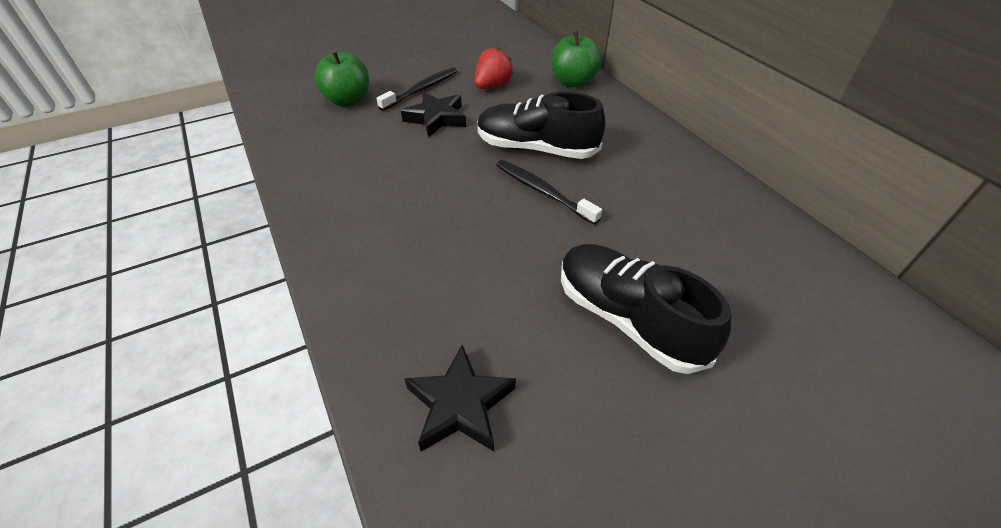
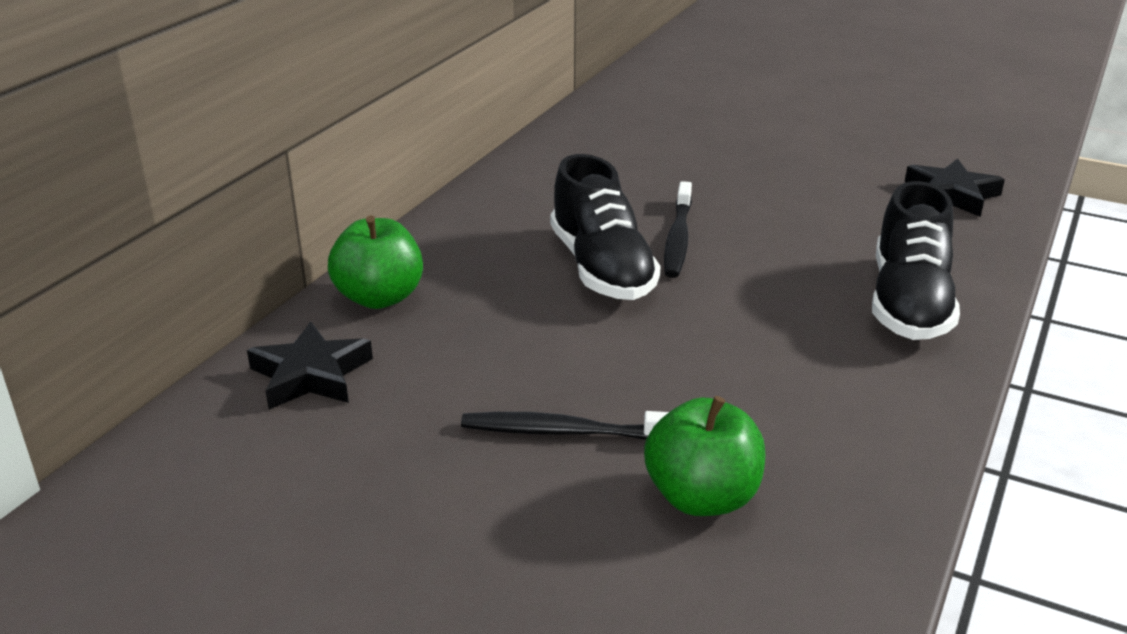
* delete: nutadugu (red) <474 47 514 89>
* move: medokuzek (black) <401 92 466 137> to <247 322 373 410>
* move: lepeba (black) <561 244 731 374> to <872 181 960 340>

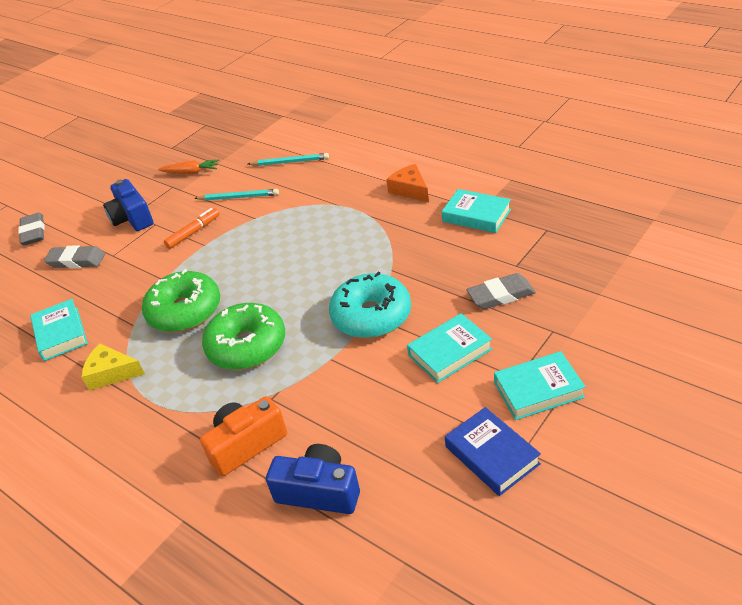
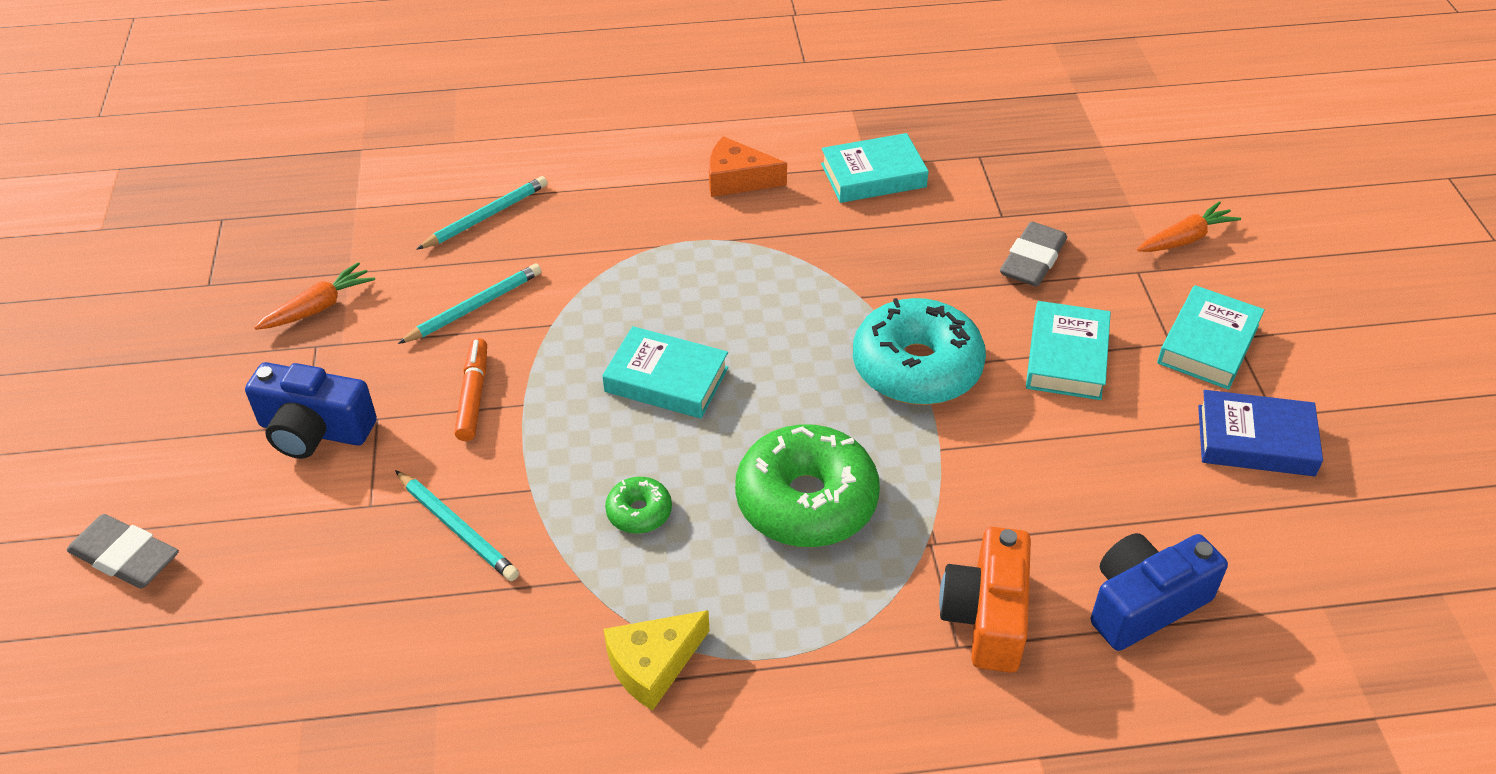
* delete: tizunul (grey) <44 245 105 268>
* insert: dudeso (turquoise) <395 470 519 581>
* insert: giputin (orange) <1137 201 1241 252>
* move: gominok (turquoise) <30 299 88 361> to <602 326 729 419>
* resize: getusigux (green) <142 269 220 332> = <605 477 672 534> x0.46

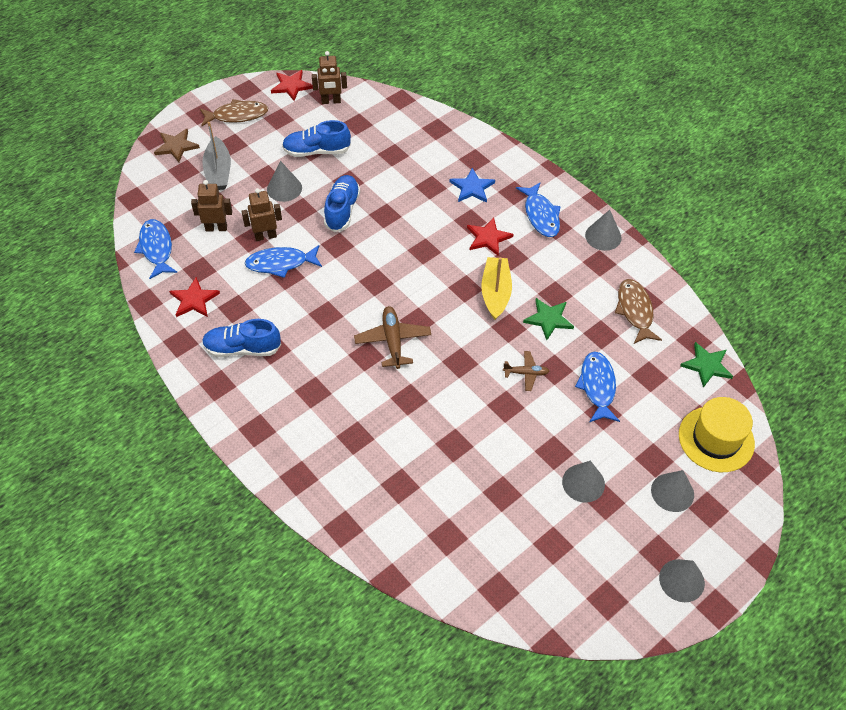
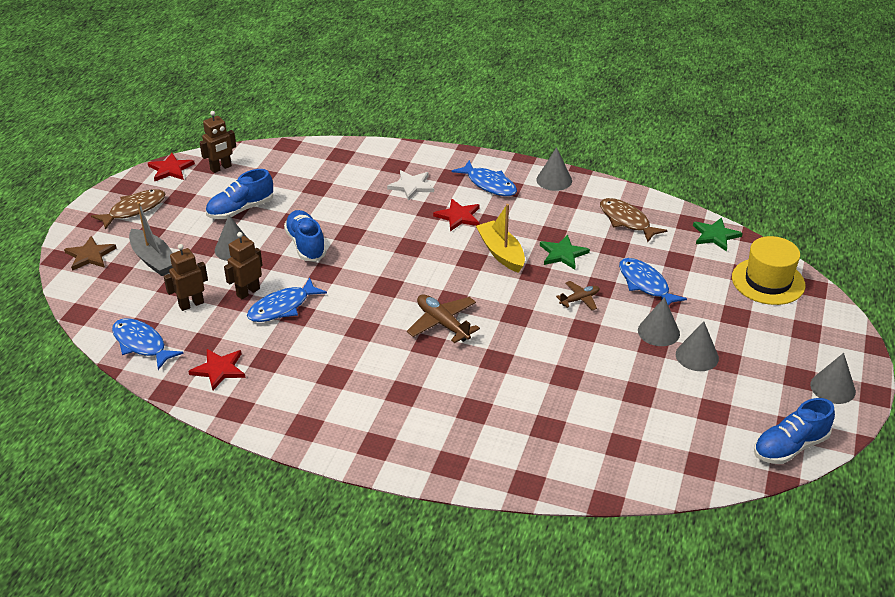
* move: lepeba (blue) <202 319 281 357> to <754 398 835 464>
* move: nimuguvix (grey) <651 470 694 512> to <638 297 680 346>
* recolor: medokuzek (blue) <449 168 495 203> to medokuzek (white) <387 170 434 201>

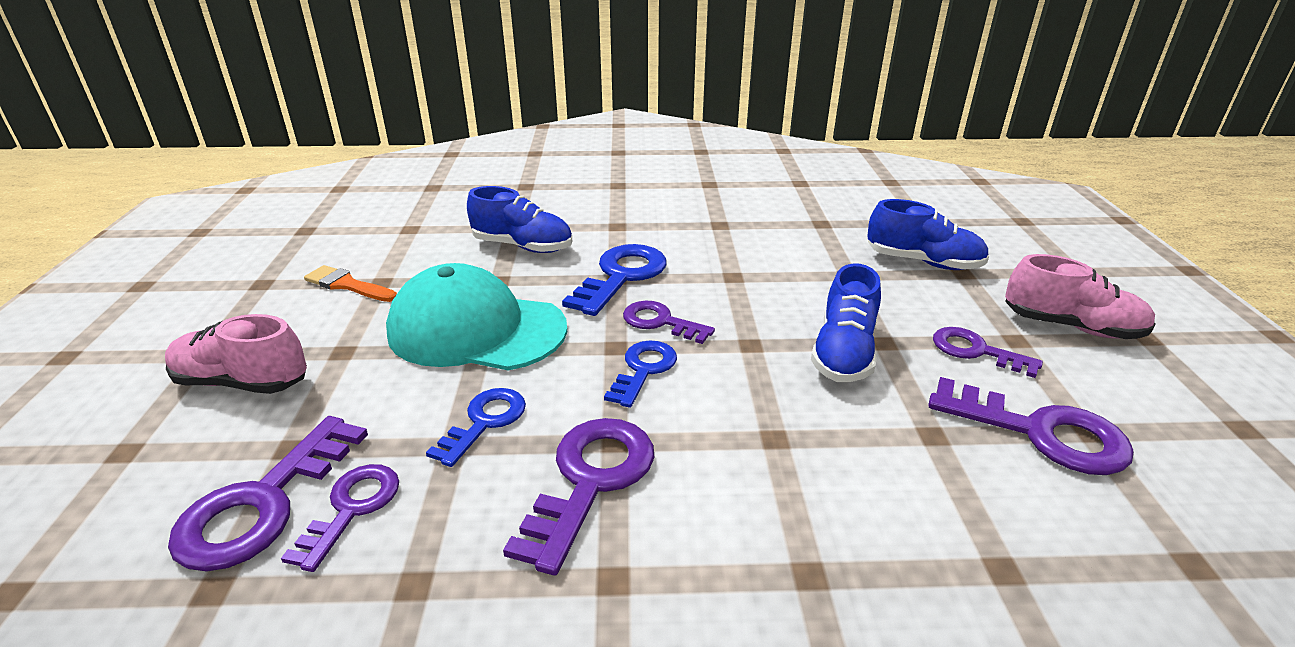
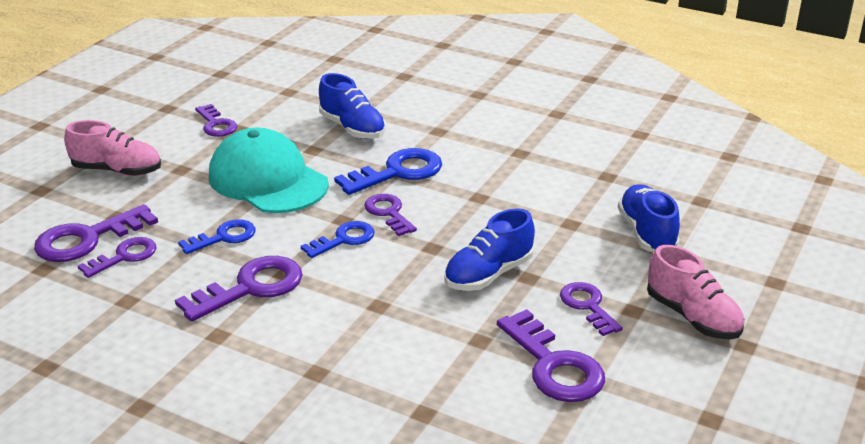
* replace: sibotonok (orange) <304 265 397 302> to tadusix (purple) <195 104 237 137>
* rotate: lepeba (pink) <165 314 307 394> = <64 120 161 176> 150 degrees clockwise
* rotate: lepeba (blue) <867 199 989 270> = <618 184 680 252> 150 degrees counterclockwise

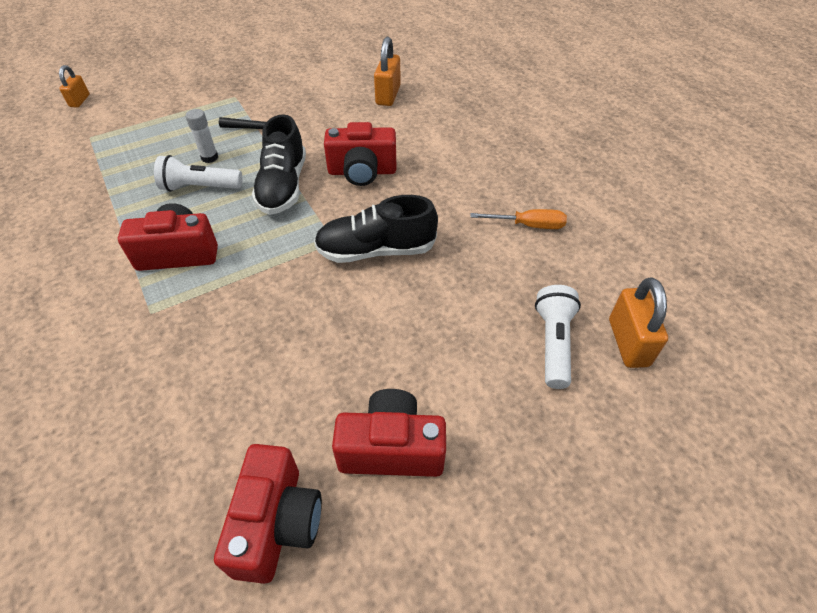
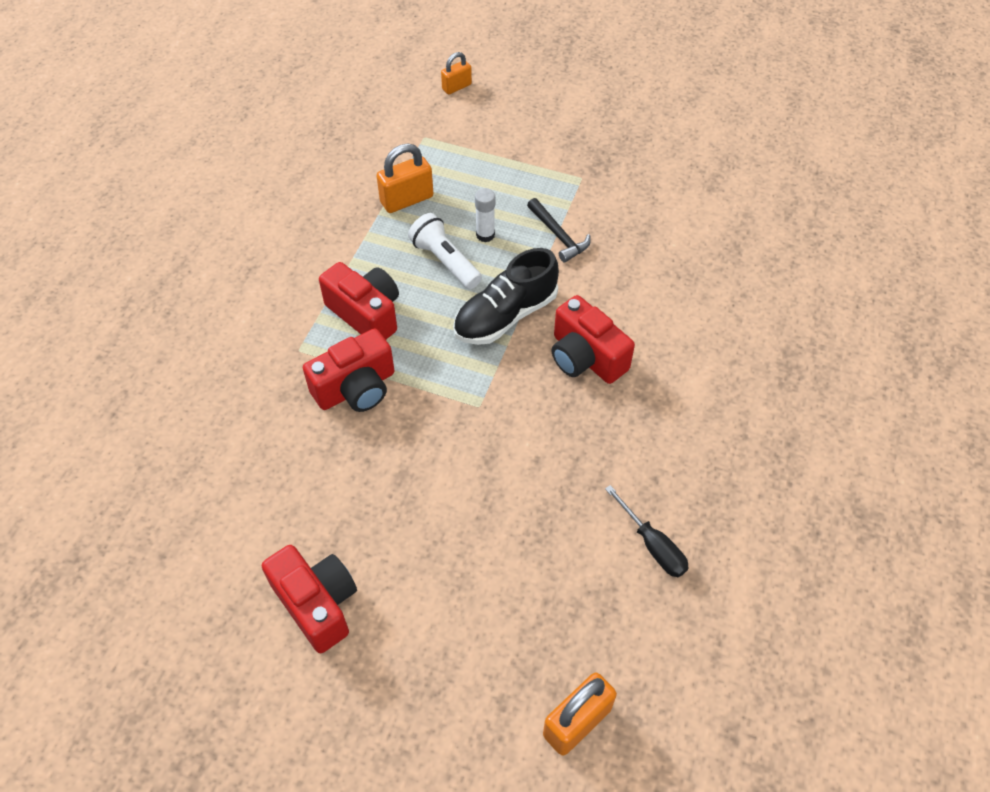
* delete: lepeba (black) <314 195 438 263>
* delete: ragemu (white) <535 285 581 389>
* move: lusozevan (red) <214 444 322 584> to <303 328 395 412>
* move: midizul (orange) <374 37 401 106> to <377 144 434 213>
* recolor: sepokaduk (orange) <470 209 567 229> to sepokaduk (black) <605 485 689 577>

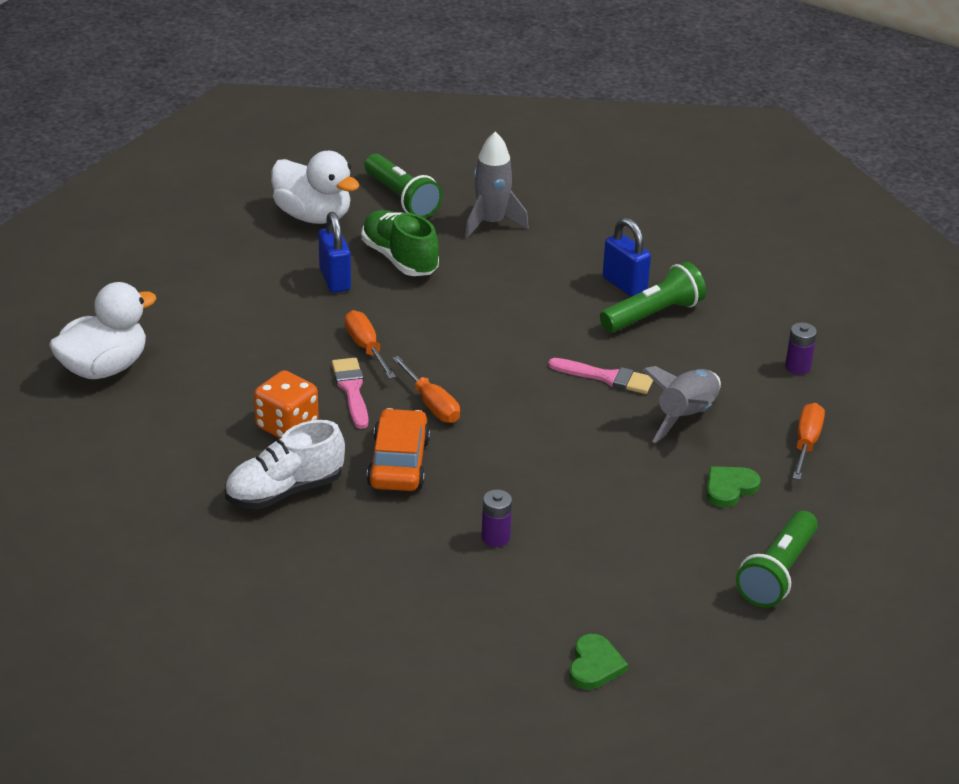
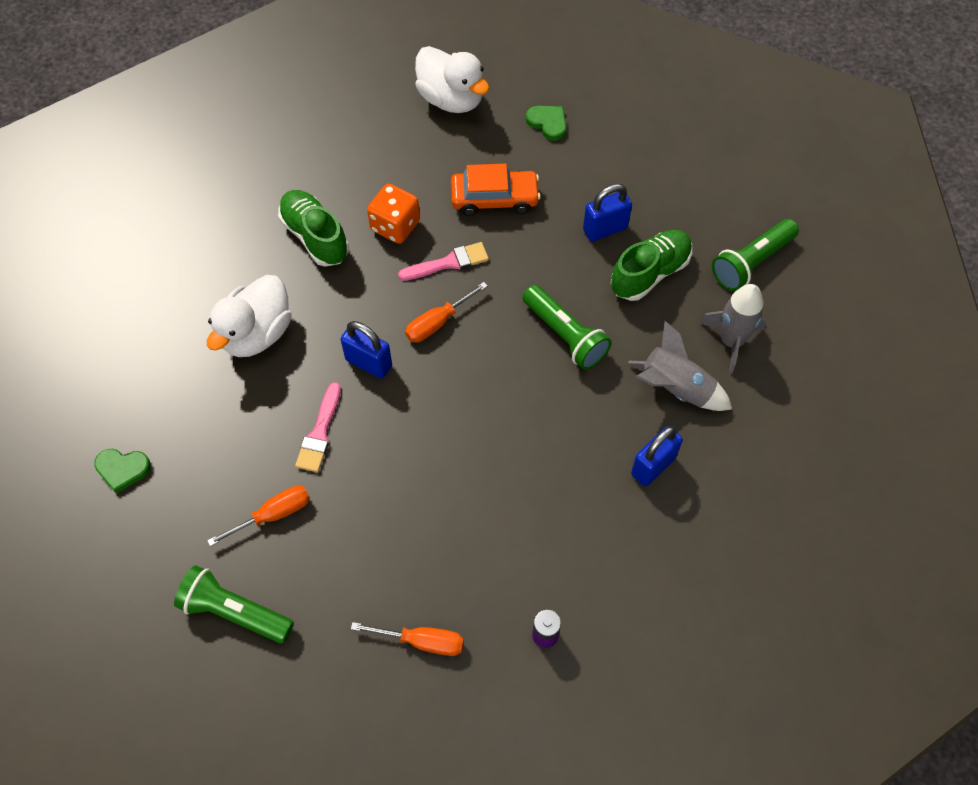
* delete: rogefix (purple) <482 489 512 547>
* insert: midizul (blue) <341 321 392 379>
* move: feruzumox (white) <271 151 360 224> to <207 275 292 357>
* move: sepokaduk (orange) <345 310 396 379> to <207 485 310 546>
* move: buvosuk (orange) <367 408 431 491> to <451 164 541 216>
* move: sibotonok (pink) <548 358 653 394> to <295 382 341 472>
* move: ragemu (green) <600 262 706 332> to <522 285 611 370>
* move: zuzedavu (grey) <643 366 721 443> to <628 321 732 411>
* move: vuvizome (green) <706 466 761 507> to <526 106 566 141>
* recolor: lepeba (white) <225 420 345 509> to lepeba (green) <278 190 349 266>

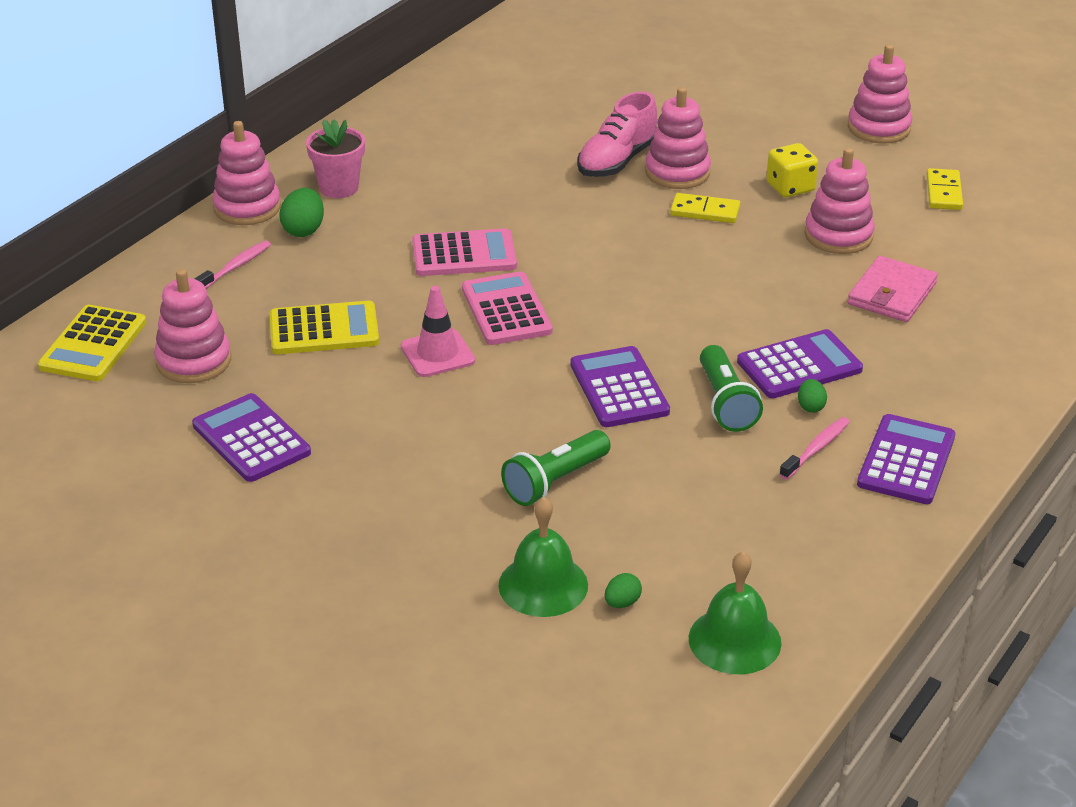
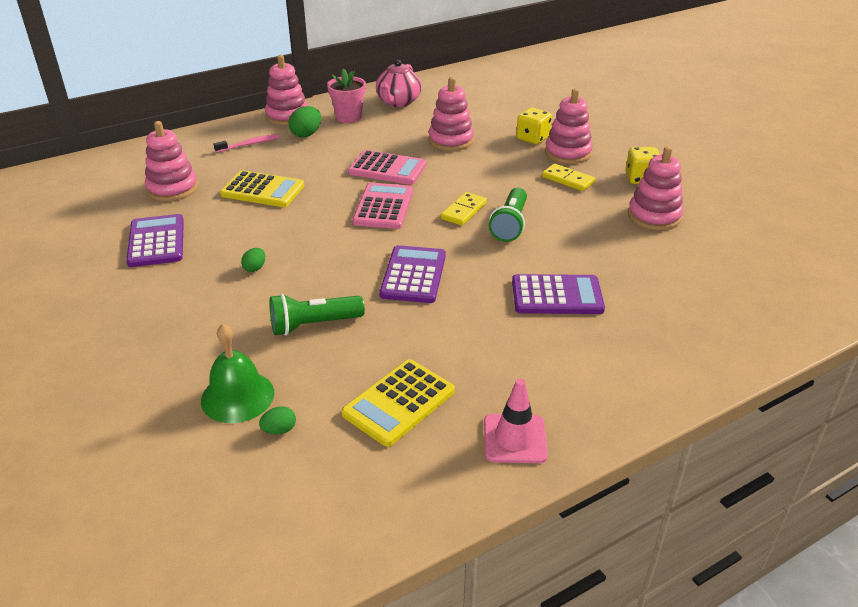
* delete: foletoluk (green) <689 551 782 674>
* delete: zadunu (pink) <779 417 850 480>
* delete: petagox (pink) <848 256 938 322>
* delete: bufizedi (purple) <857 414 955 504>
* insert: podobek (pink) <376 60 422 107>
* move: bufizedi (yellow) <38 305 147 381> to <341 359 455 447>
* move: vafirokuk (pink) <401 286 475 377> to <484 378 548 463>
* move: ragemu (green) <700 345 763 432> to <489 188 527 242>
* move: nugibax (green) <798 379 827 413> to <241 248 265 272>
* move: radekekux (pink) <848 44 912 144> to <428 77 474 151>
* move: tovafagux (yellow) <927 168 963 210> to <441 192 487 226>
* replace: lepeba (pink) <577 92 657 177> to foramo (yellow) <516 107 552 145>

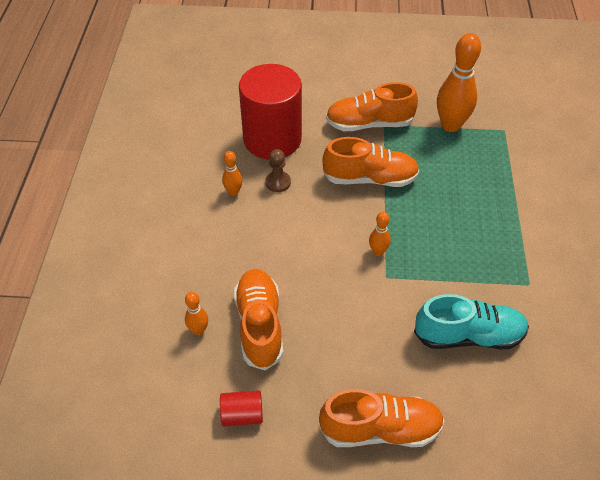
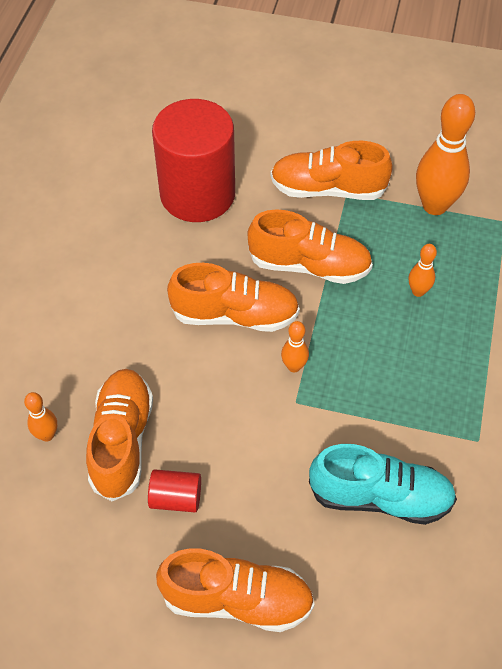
* delete: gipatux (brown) <265 149 291 192>
* insert: lepeba (orange) <167 263 300 332>
* move: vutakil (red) <220 390 263 427> to <148 470 201 512>
* move: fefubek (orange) <222 151 243 196> to <408 244 437 297>

